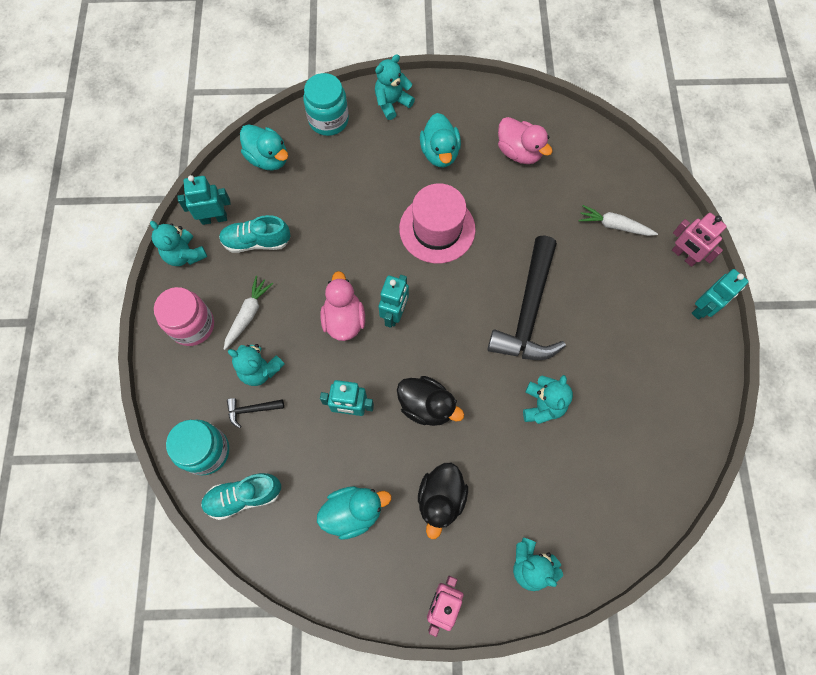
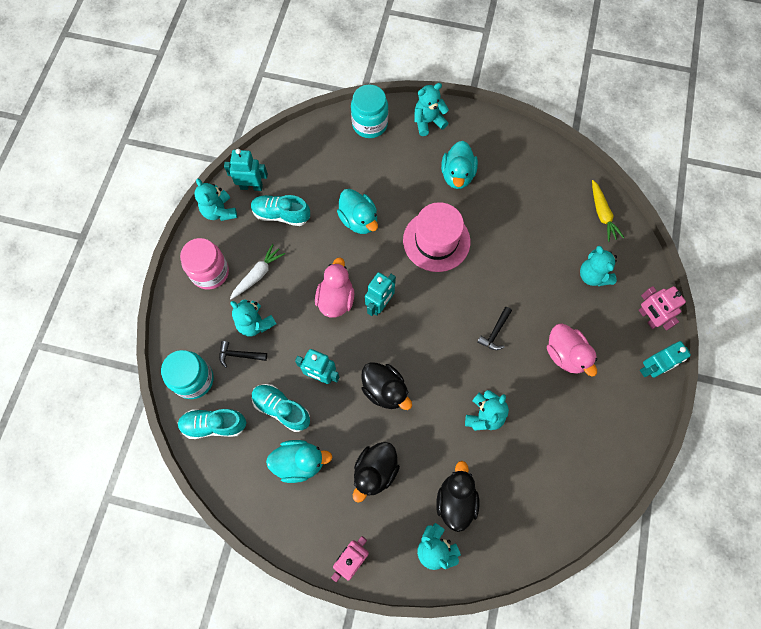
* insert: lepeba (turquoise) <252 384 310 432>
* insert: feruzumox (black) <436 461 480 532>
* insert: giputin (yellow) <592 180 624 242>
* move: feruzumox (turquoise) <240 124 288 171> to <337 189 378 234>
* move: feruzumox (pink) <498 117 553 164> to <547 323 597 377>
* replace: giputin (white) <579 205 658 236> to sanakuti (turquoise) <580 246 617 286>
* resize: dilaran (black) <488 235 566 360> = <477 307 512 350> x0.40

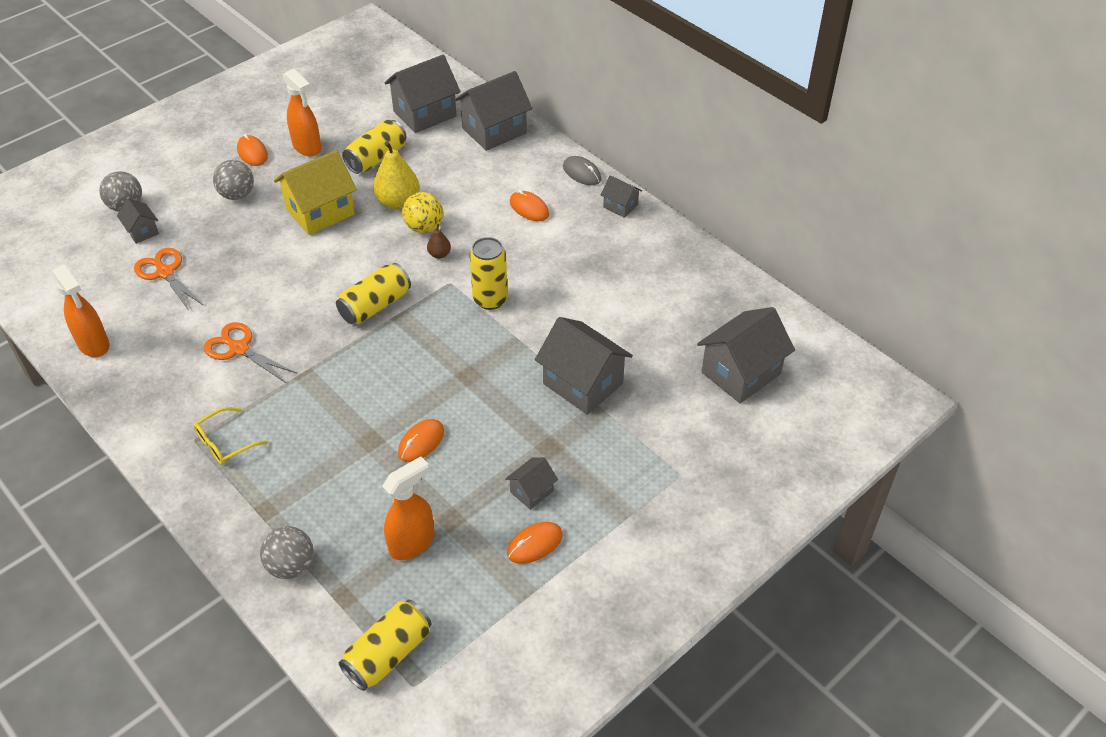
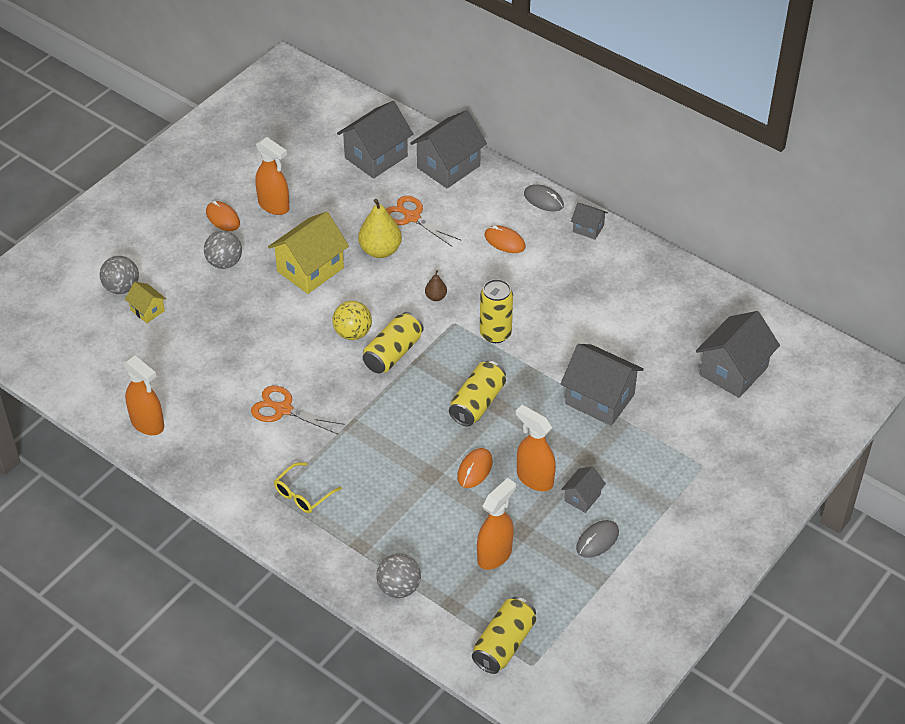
* insert: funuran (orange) <516 405 556 491>
* move: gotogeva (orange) <134 248 204 311> to <386 196 461 247>
* move: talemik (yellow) <342 120 406 174> to <449 361 506 426>
* move: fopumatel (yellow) <402 192 443 233> to <332 301 372 340>
* recolor: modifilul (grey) <117 198 159 244> to modifilul (yellow) <125 282 166 323>
* recolor: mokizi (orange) <507 522 563 564> to mokizi (grey) <576 520 619 558>

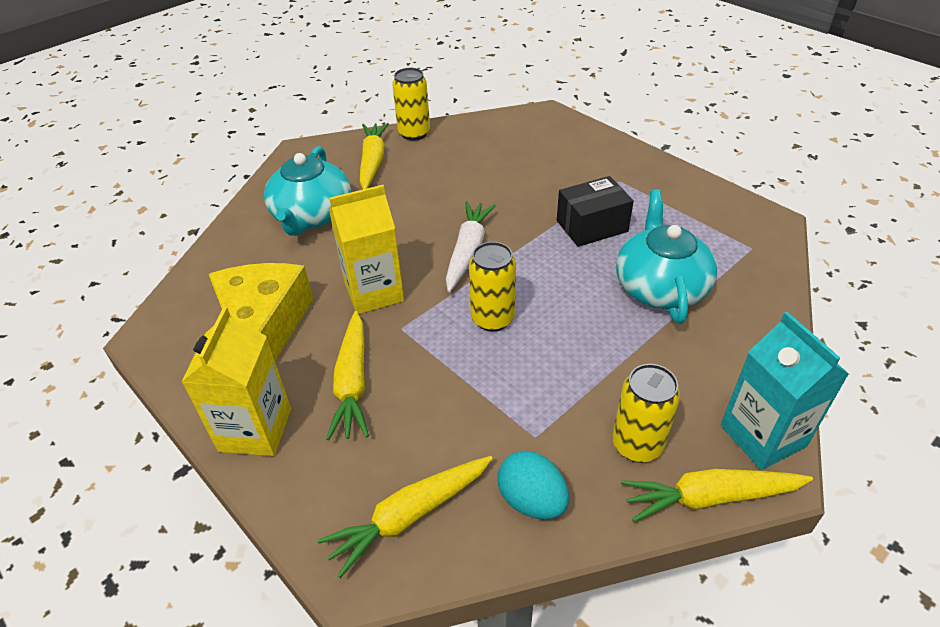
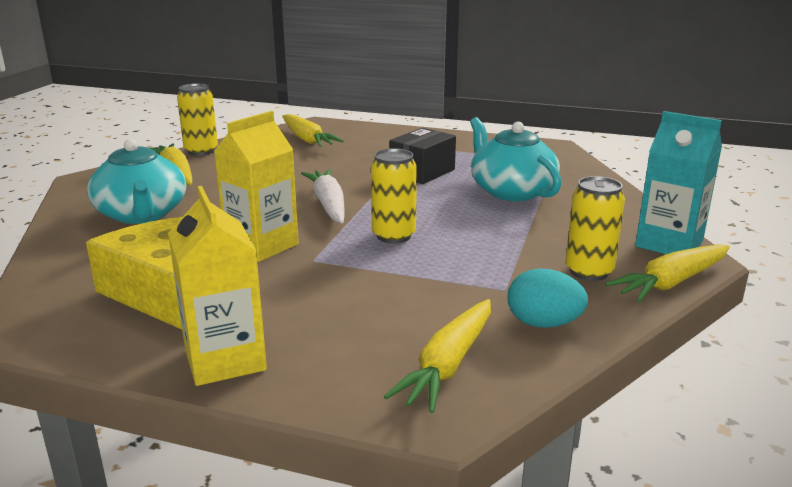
* move: giputin (yellow) <326 311 369 441> to <282 114 344 147>

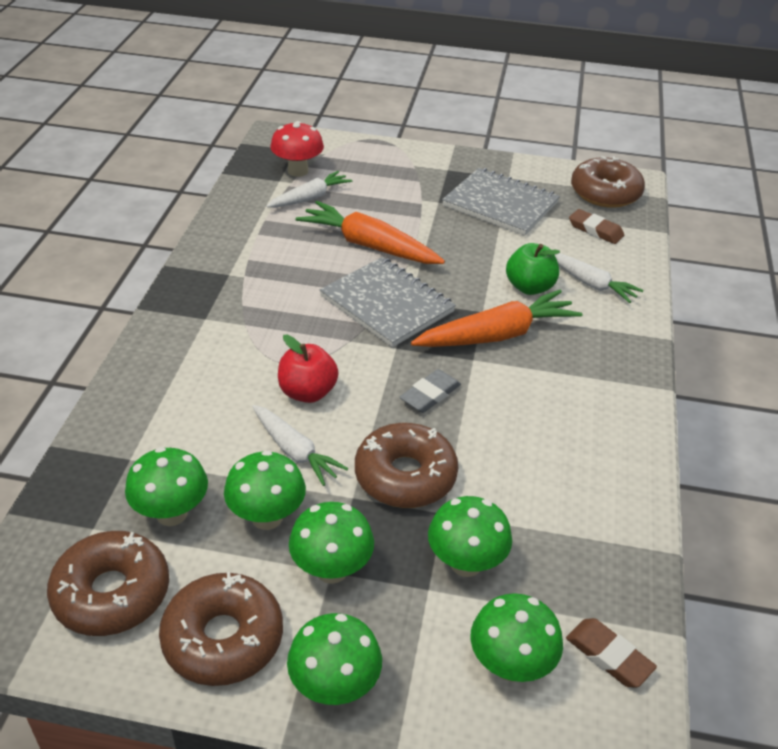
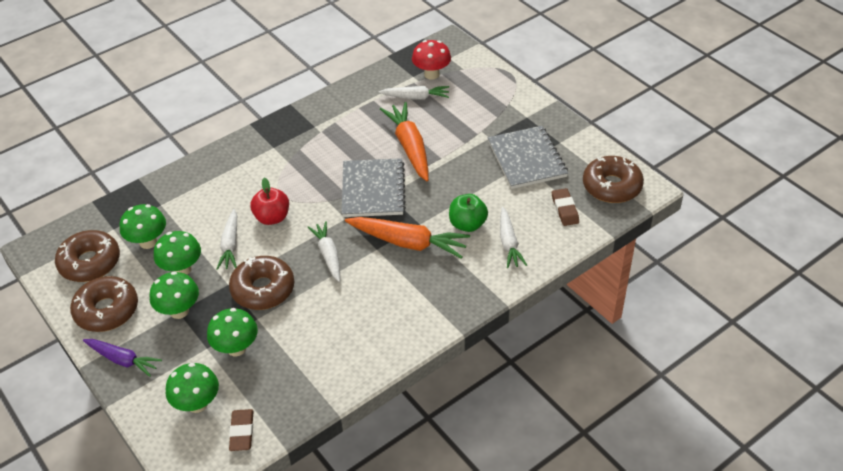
* replace: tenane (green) <287 613 382 705> to giputin (purple) <83 339 162 377>
* replace: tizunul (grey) <400 369 461 413> to giputin (white) <308 221 340 282>

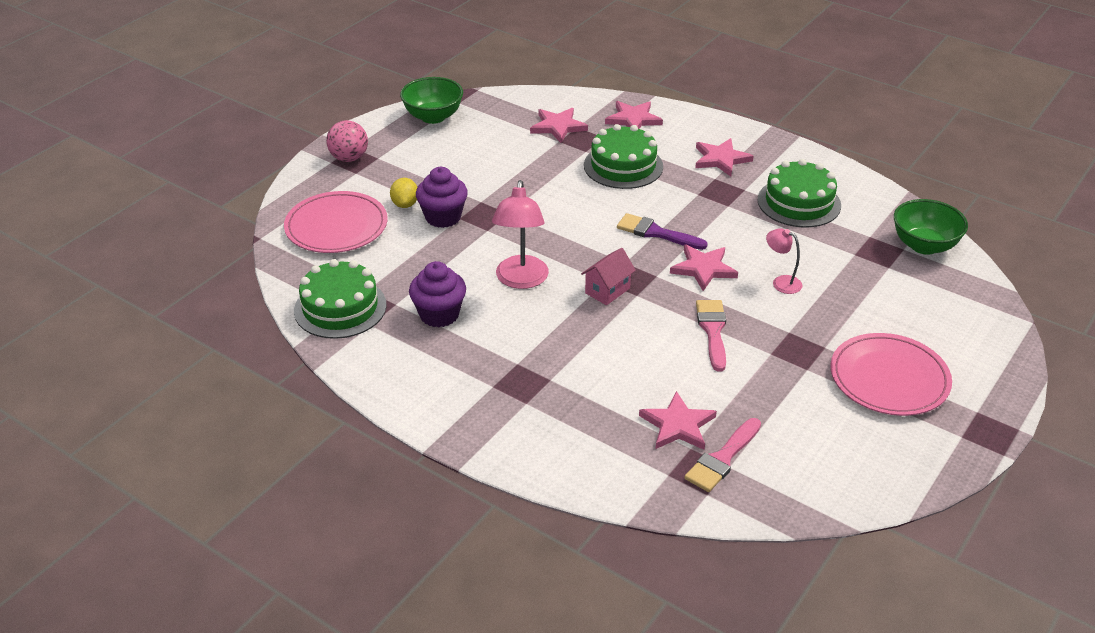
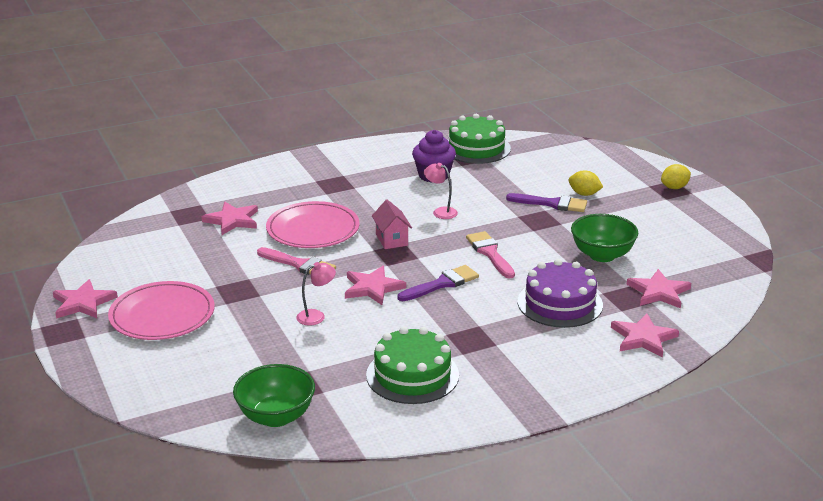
* move: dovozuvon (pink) <284 191 388 253> to <266 201 360 248>
* move: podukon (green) <400 77 463 124> to <571 214 638 262>
* move: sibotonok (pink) <684 418 761 492> to <466 231 515 278>
* move: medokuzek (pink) <695 138 754 176> to <53 279 118 319>
* replace: fopumatel (pink) <326 120 368 162> to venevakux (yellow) <661 164 691 189>
* replace: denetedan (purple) <416 167 468 228> to sibotonok (purple) <506 193 587 212>
* recolor: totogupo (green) <584 124 663 189> to totogupo (purple) <517 259 603 328>
* resize: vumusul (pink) <492 180 549 289> = <424 163 458 219> x0.55

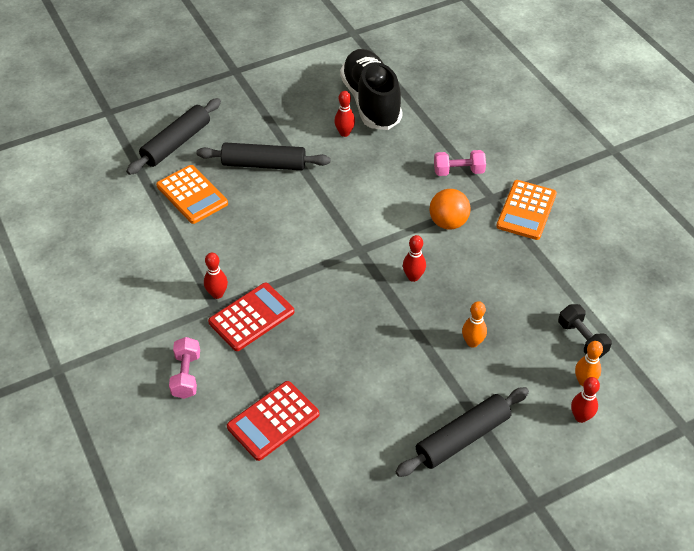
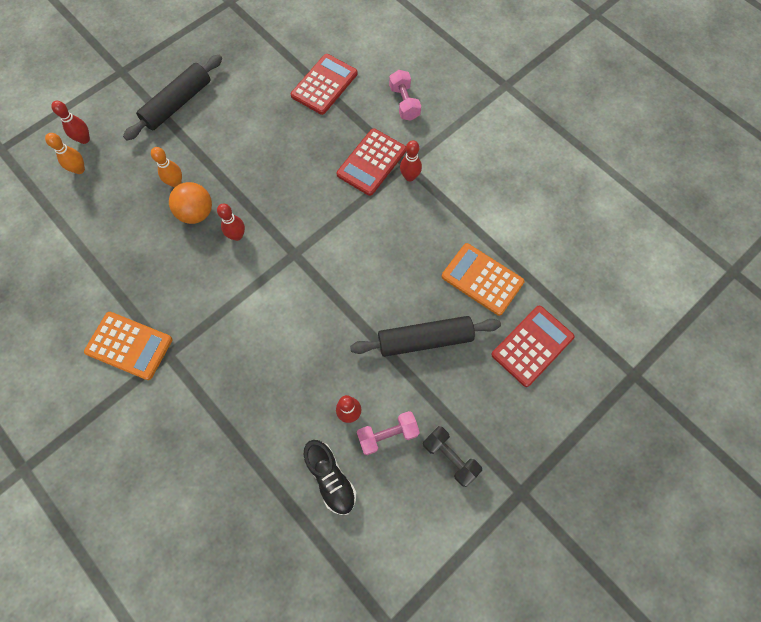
* move: fopumatel (orange) <429 189 471 230> to <169 182 212 224>
* move: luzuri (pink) <434 150 486 176> to <357 411 420 455>
* move: luzuri (black) <558 304 612 358> to <423 426 482 487>
* replace: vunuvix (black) <126 98 221 175> to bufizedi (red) <491 306 575 387>
* rotate: bufizedi (orange) <496 180 557 240> = <84 312 172 380> 105 degrees clockwise
* resize: lepeba (black) <340 49 403 130> = <304 440 356 515> x0.55

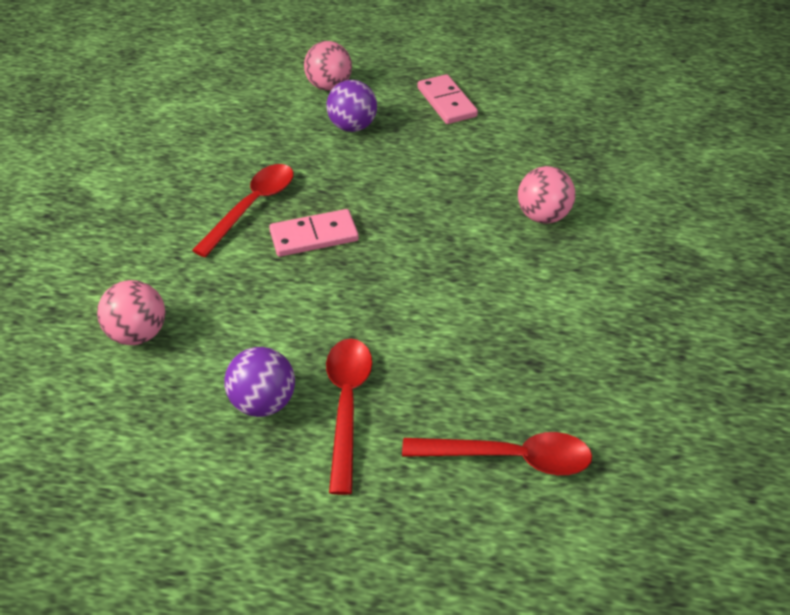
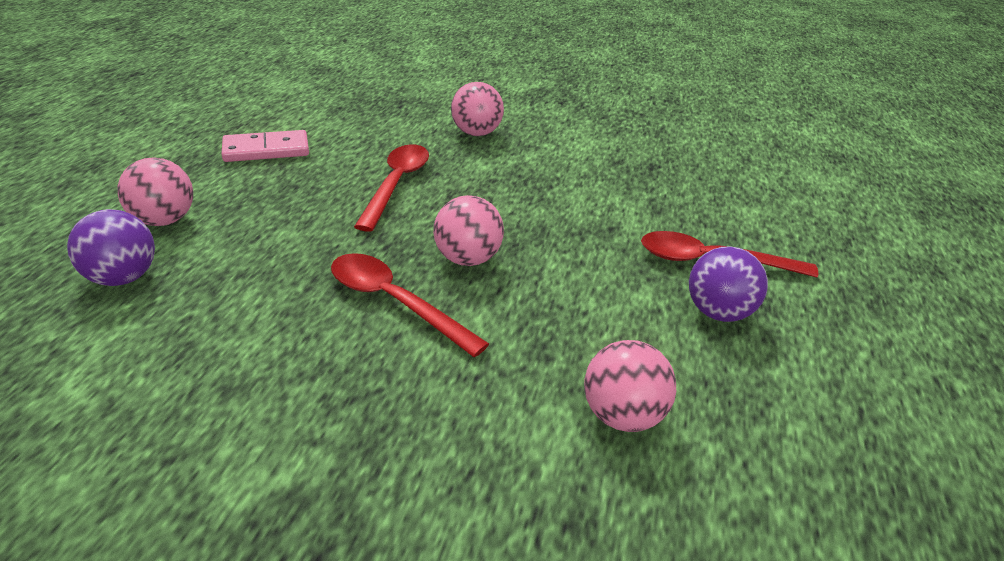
* move: fopumatel (purple) <327 80 377 132> to <67 209 155 286>
* move: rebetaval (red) <402 432 592 475> to <354 144 429 232>
* replace: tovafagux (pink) <269 209 359 257> to fopumatel (pink) <433 195 504 266>

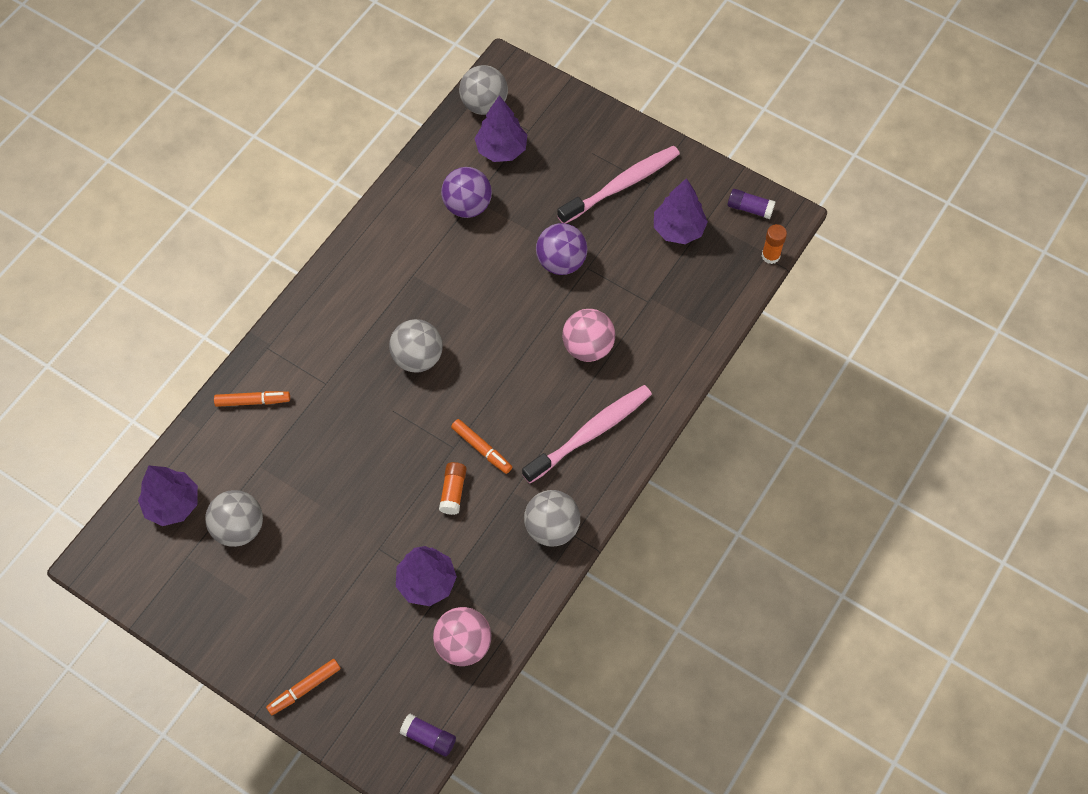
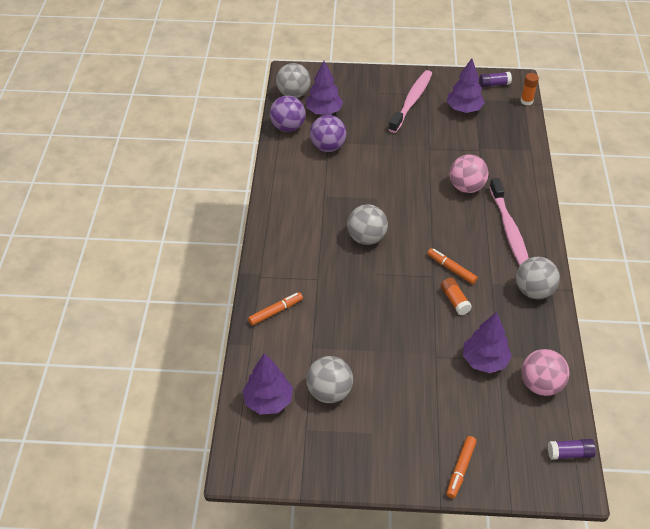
* move: fopumatel (purple) <536 223 588 275> to <270 95 306 132>
* rotate: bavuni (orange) <451 419 512 474> = <427 248 478 284> 150 degrees counterclockwise
* rotate: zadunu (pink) <522 385 652 483> = <489 178 529 266> 150 degrees clockwise

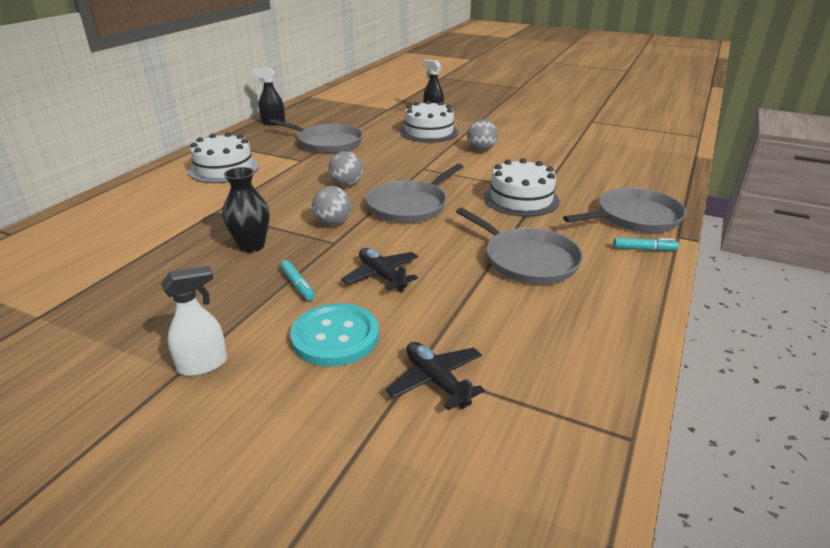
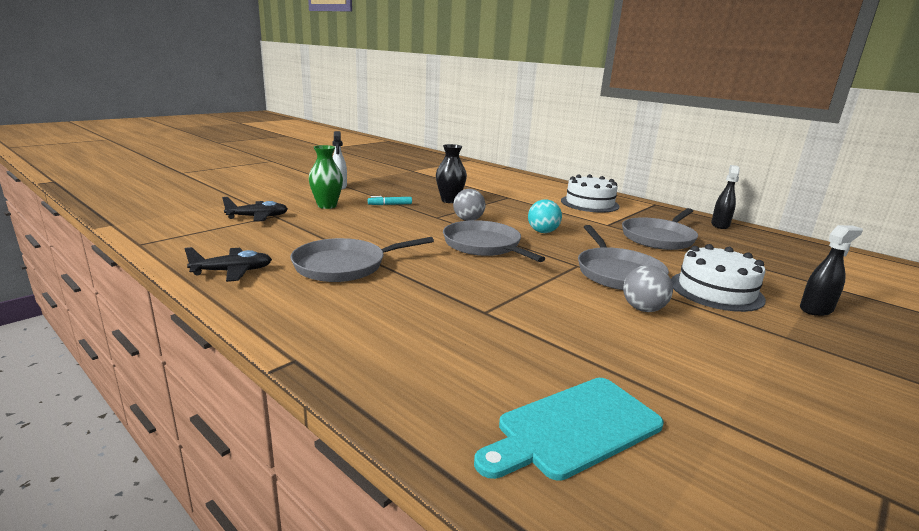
* delete: totogupo (white) <484 158 560 217>
* delete: bavuni (turquoise) <613 238 679 251>
* insert: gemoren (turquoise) <474 378 664 481>
* move: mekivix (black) <341 248 418 292> to <184 247 272 282>
* move: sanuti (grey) <563 188 686 232> to <578 225 669 290>
* replace: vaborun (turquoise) <290 303 379 366> to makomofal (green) <309 145 343 209>
* recolor: fopumatel (grey) <328 151 363 187> to fopumatel (turquoise) <528 199 562 233>

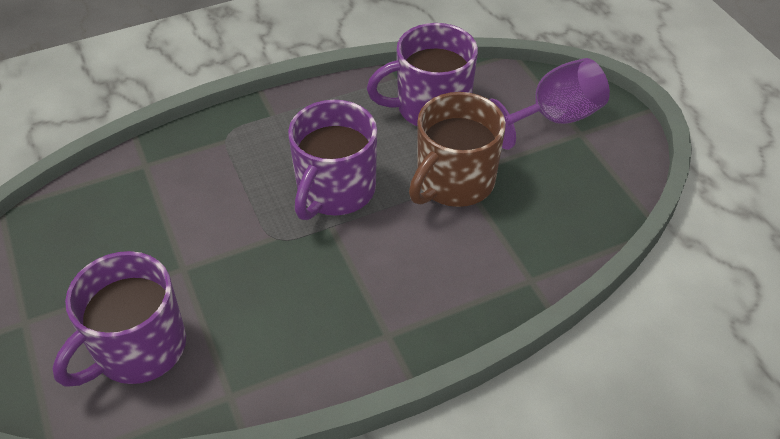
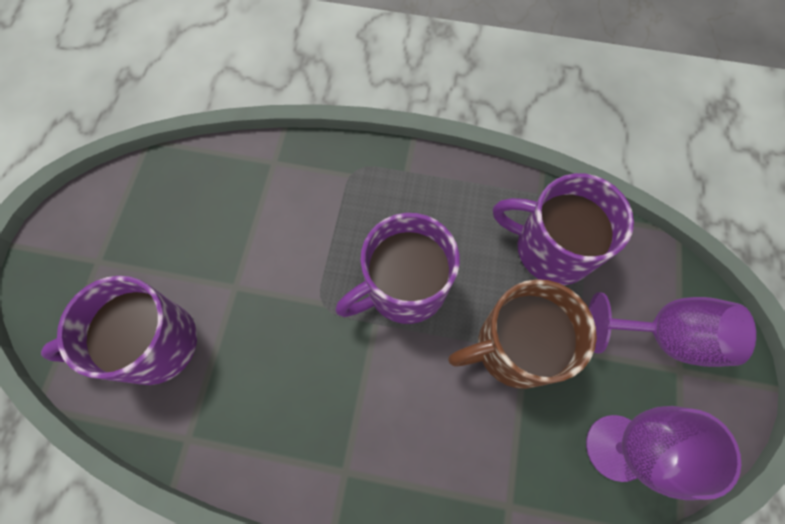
* insert: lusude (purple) <586 406 741 500>

